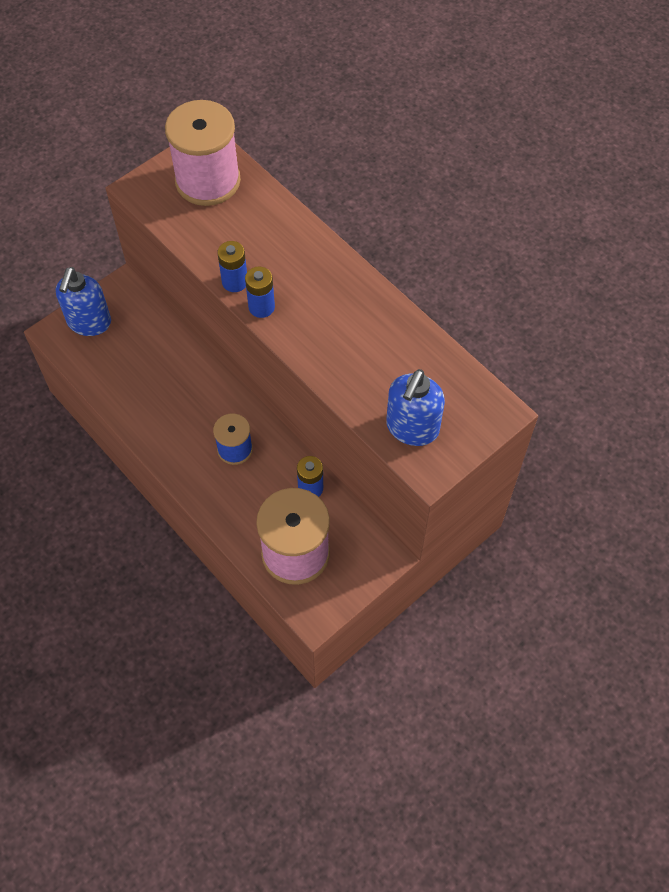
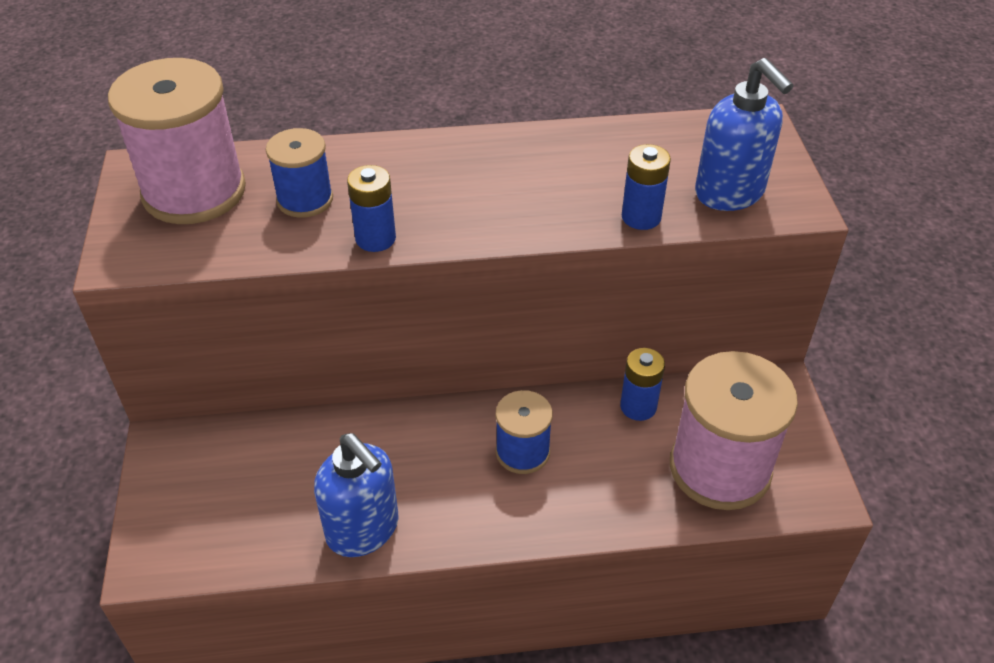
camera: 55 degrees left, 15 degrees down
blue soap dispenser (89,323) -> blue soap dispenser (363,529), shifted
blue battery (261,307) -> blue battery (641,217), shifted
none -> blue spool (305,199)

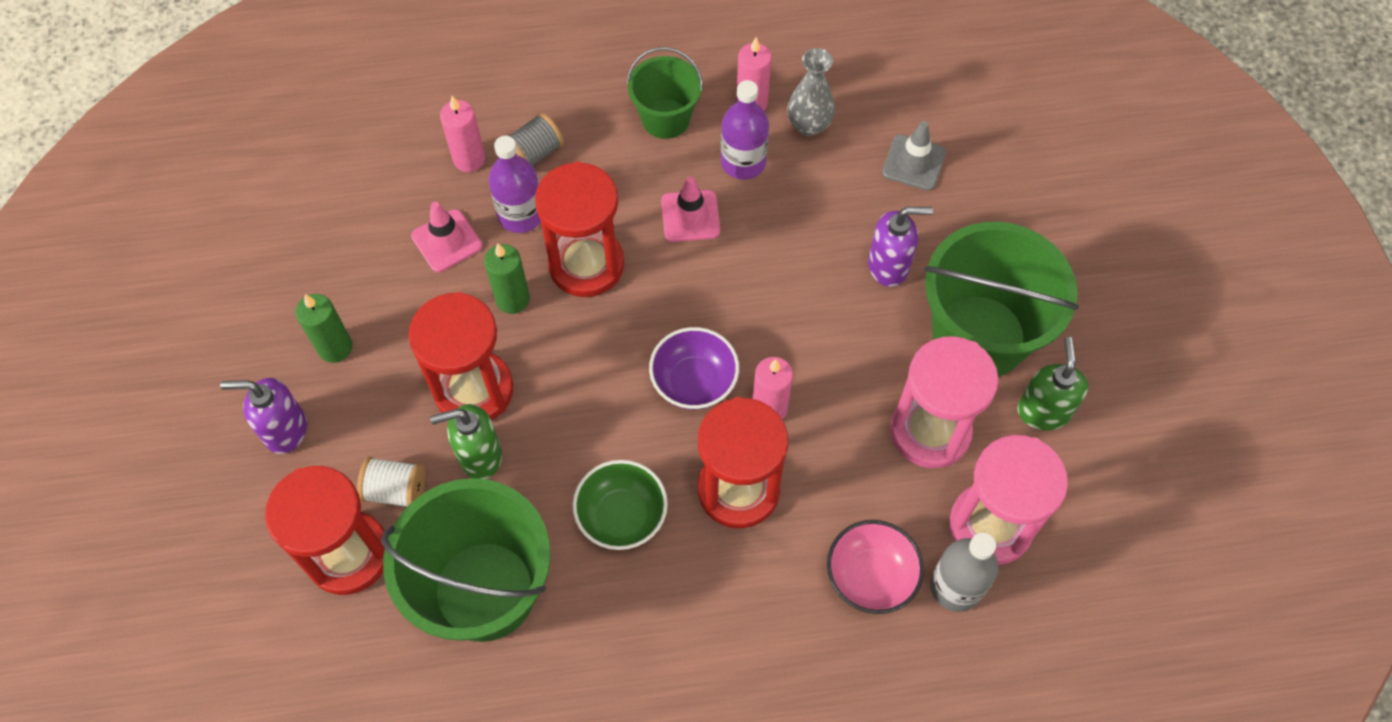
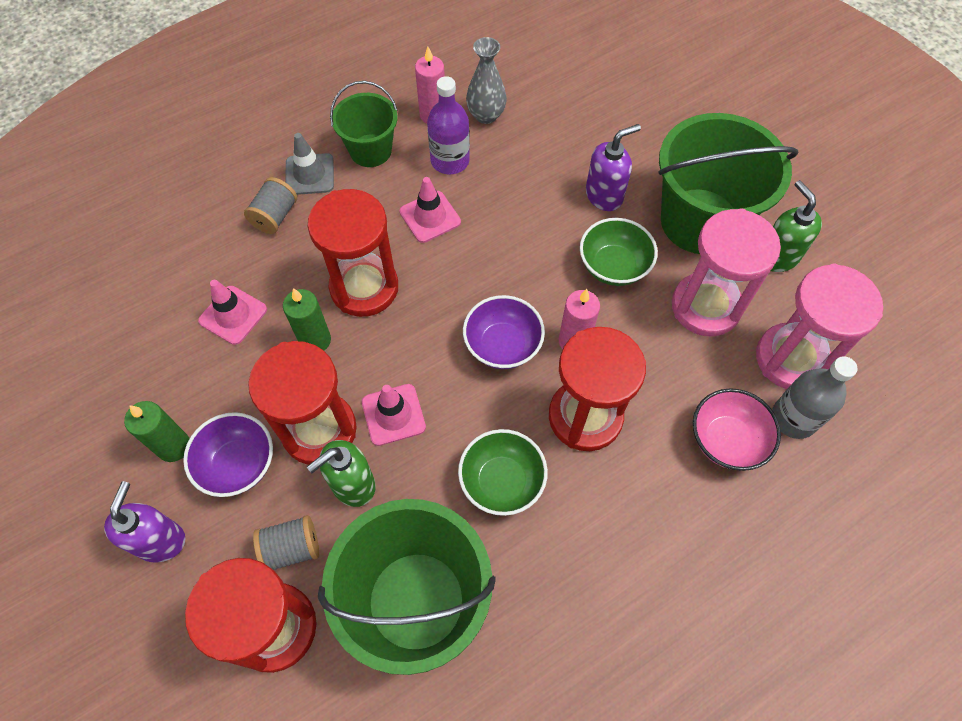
camera: 25 degrees left, 0 degrees up
purple soap dispenser (285,430) -> purple soap dispenser (160,540), 120 degrees clockwise
white spool (396,490) -> grey spool (291,548)
pink candle (469,159) -> none
purple bottle (521,215) -> none
grey traffic cone (913,163) -> grey traffic cone (309,174), shifted
none -> purple bowl (238,464)
none -> pink traffic cone (393,414)
none -> green bowl (613,266)

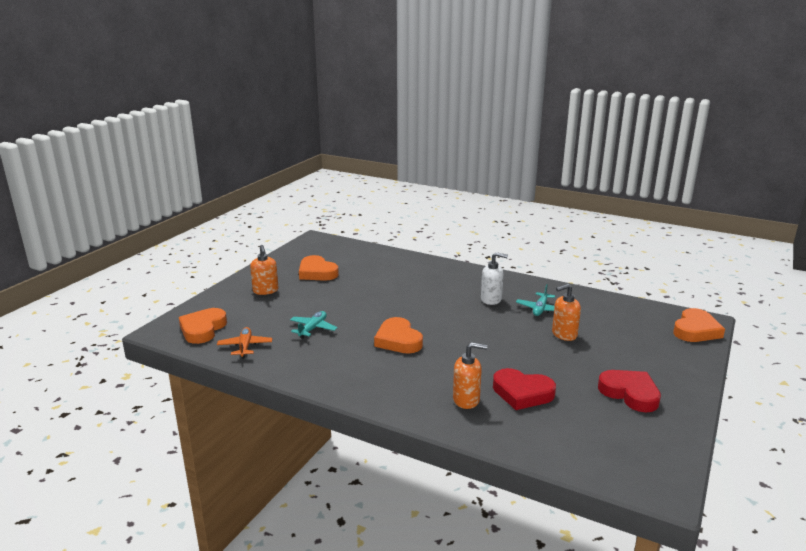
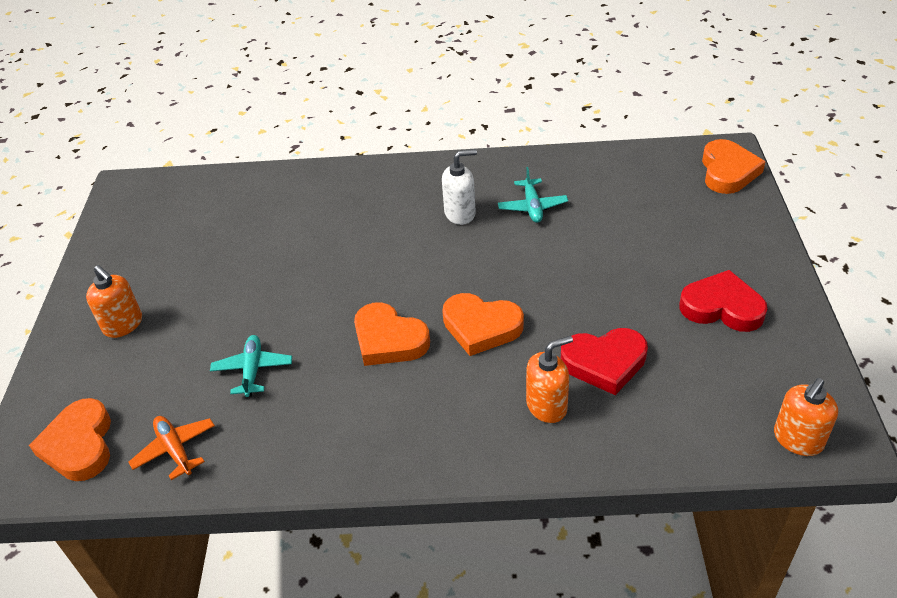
camera: 25 degrees left, 20 degrees up
orange heart (317,272) -> orange heart (481,327), shifted
orange soap dispenser (564,334) -> orange soap dispenser (797,440), shifted

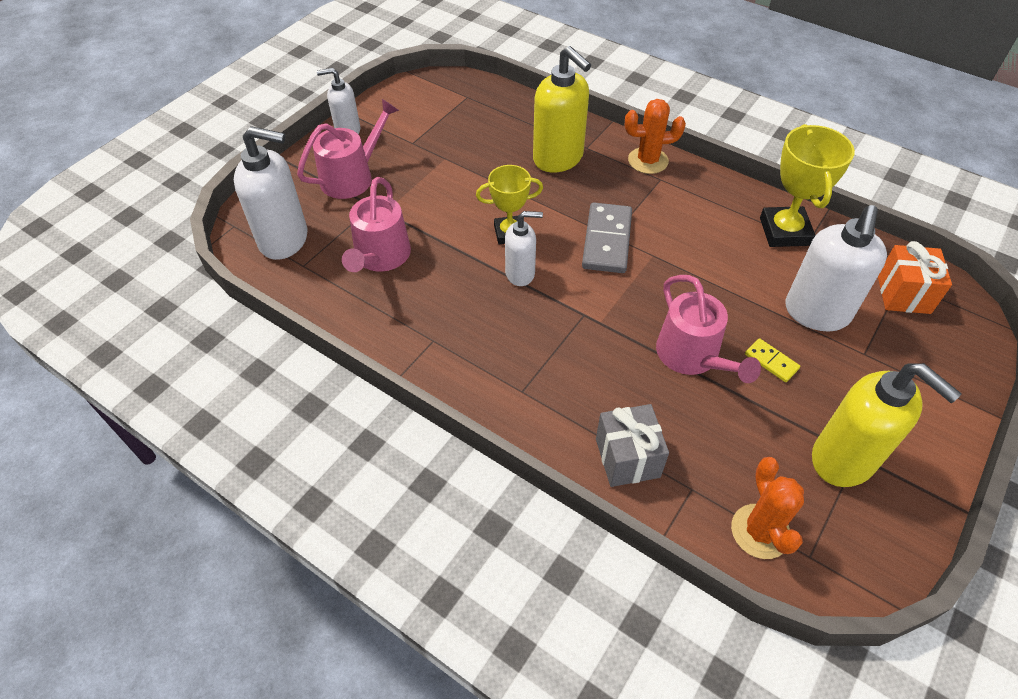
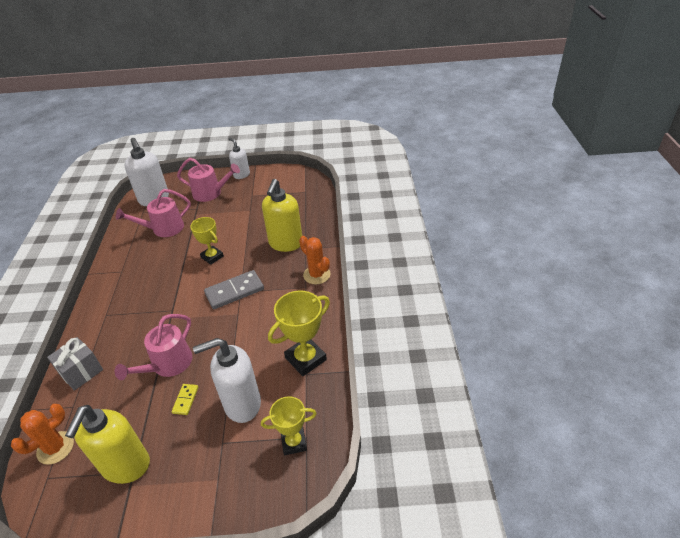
camera: 55 degrees right, 10 degrees down
white soap dispenser (520,273) -> none
orange gift (903,294) -> yellow trophy (294,442)

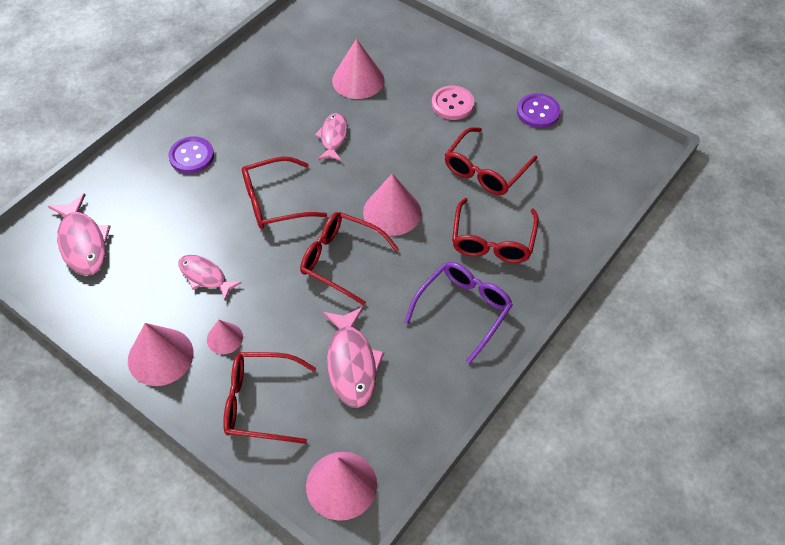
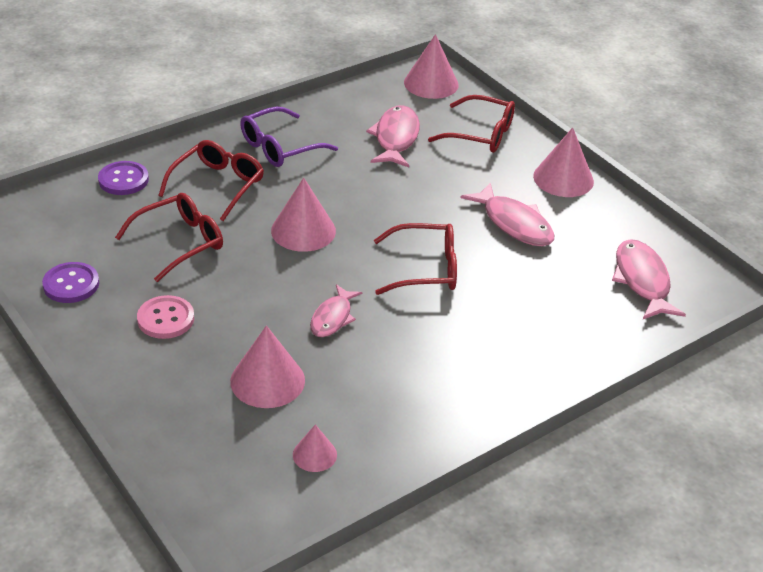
camera: 165 degrees left, 15 degrees down
purple button (191,156) -> purple button (123,180), shifted
pink fish (205,276) -> pink fish (514,224), x1.53
pink cone (224,338) -> pink cone (314,454), shifted
red glasses (340,260) -> none

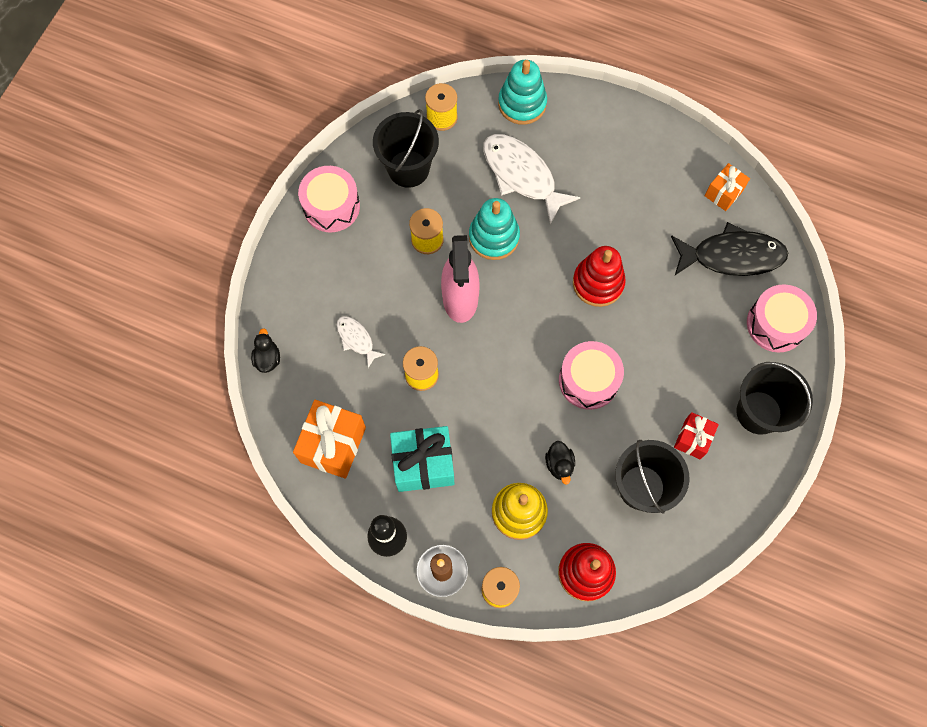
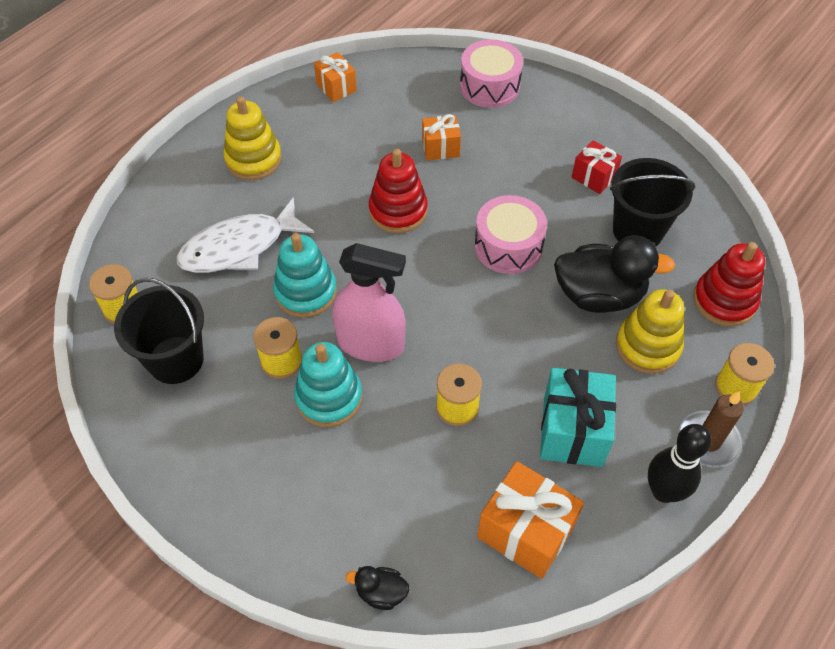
camera: 75 degrees left, 15 degrees down
pink drum (331,206) -> none
white fish (356,339) -> none
turquoise stacking toy (522,104) -> turquoise stacking toy (329,397), shifted
black duck (559,464) -> black duck (599,295), x2.15
black fish (731,256) -> none
black bucket (759,412) -> none
none -> yellow stacking toy (253,159)
none -> orange gift (440,148)

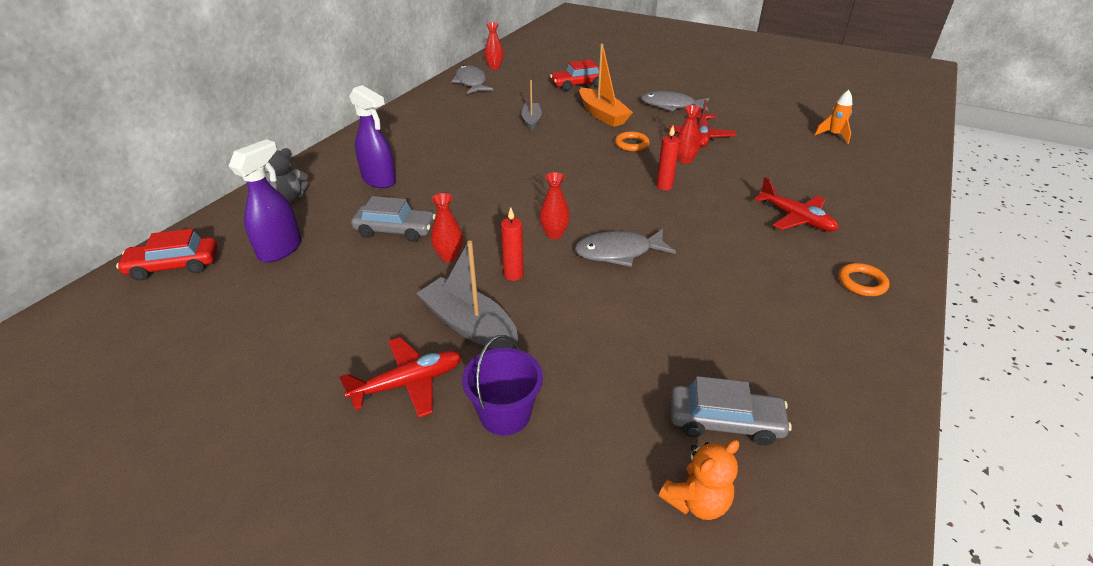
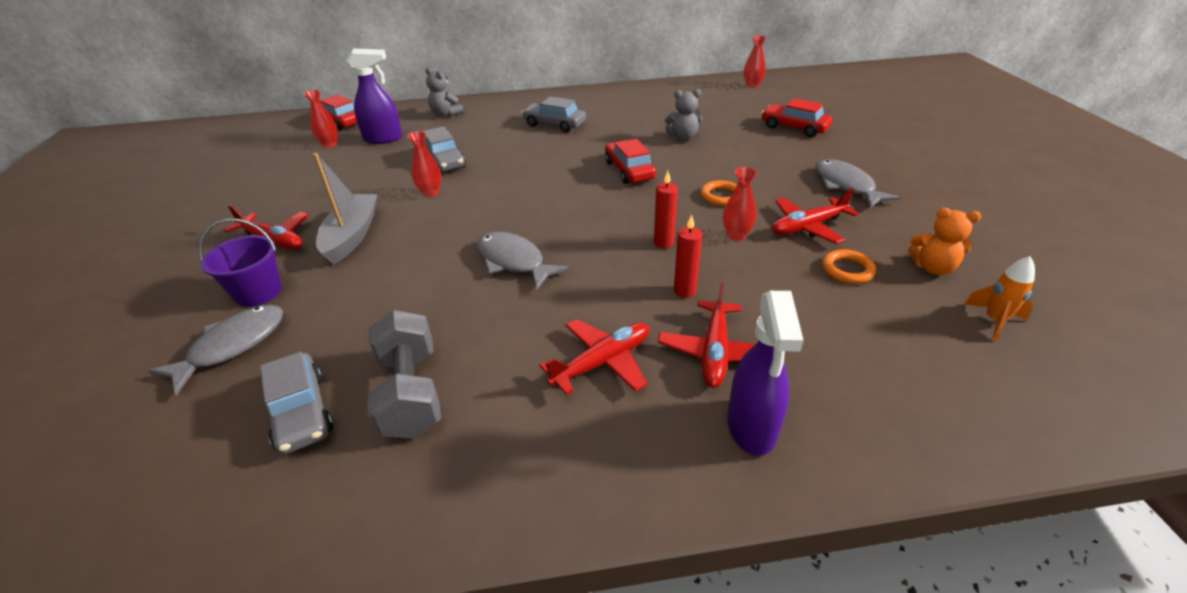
camera: 55 degrees right, 0 degrees up
purple spray bottle (379,180) -> purple spray bottle (751,427), shifted
grey fish (471,82) -> grey fish (233,346), shifted
red candle (513,275) -> red candle (684,291), shifted
grey boat (531,121) -> grey teddy bear (683,137)
red vase (554,234) -> red vase (330,145), shifted
orange boat (602,115) -> none
orange teddy bear (696,501) -> orange teddy bear (932,268), shifted
orange ring (862,282) -> orange ring (847,270), shifted
none -> grey dumbbell (411,393)
none -> grey car (554,124)
none -> red plane (602,362)
none -> red car (629,170)

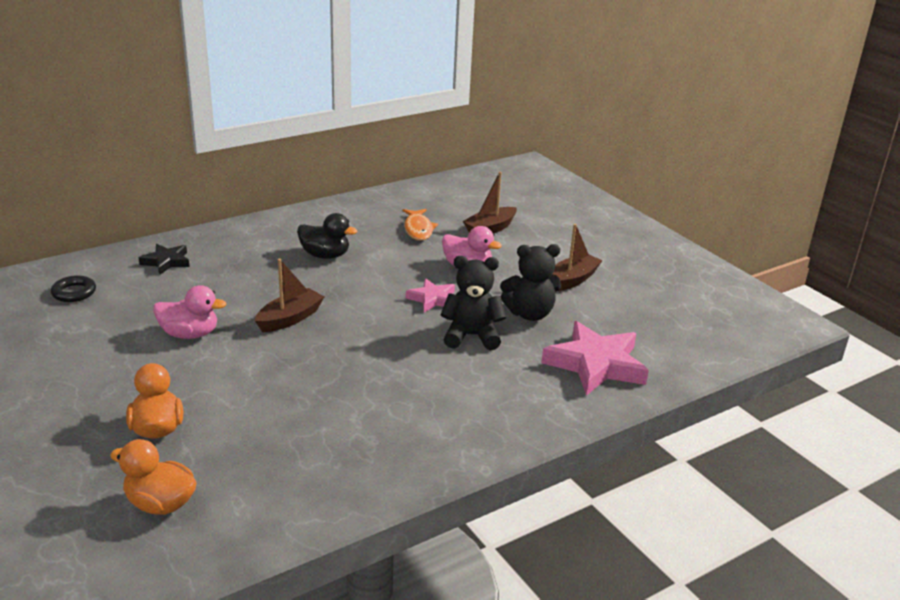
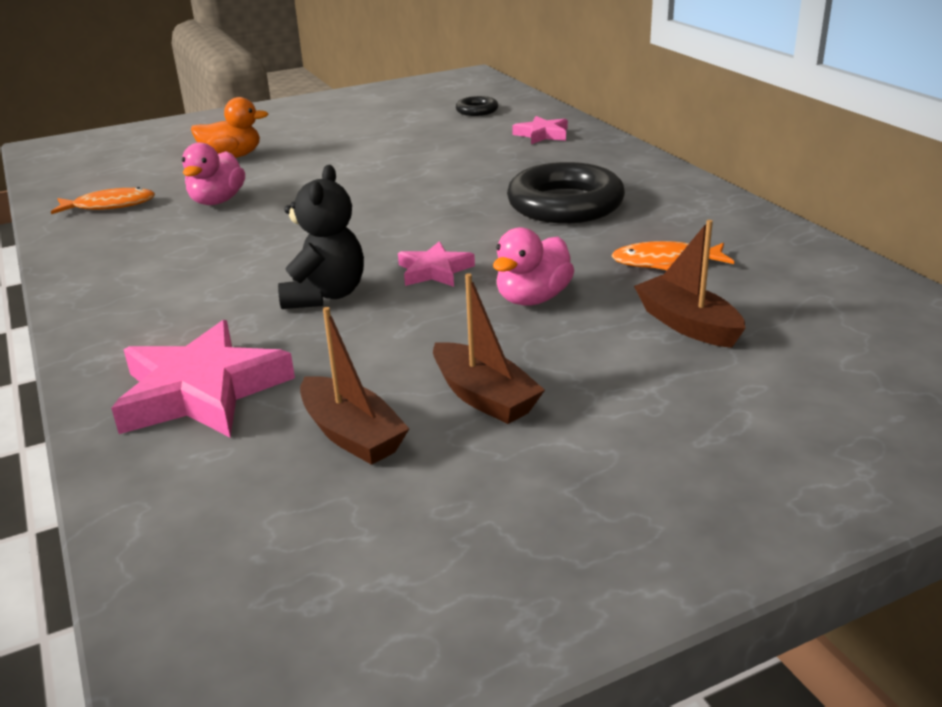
camera: 100 degrees right, 0 degrees up
orange duck (160,504) -> none
black star (166,262) -> pink star (542,135)
pink duck (190,334) -> pink duck (217,201), shifted
brown boat (290,318) -> brown boat (352,435), shifted
black duck (325,255) -> black ring (565,204)
black teddy bear (530,314) -> none
none -> orange fish (110,206)

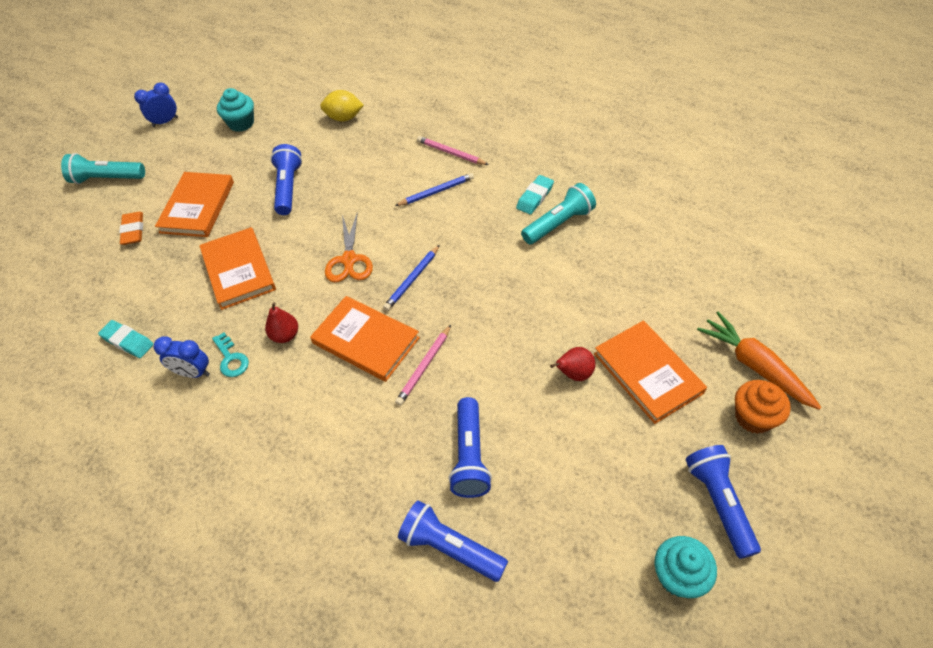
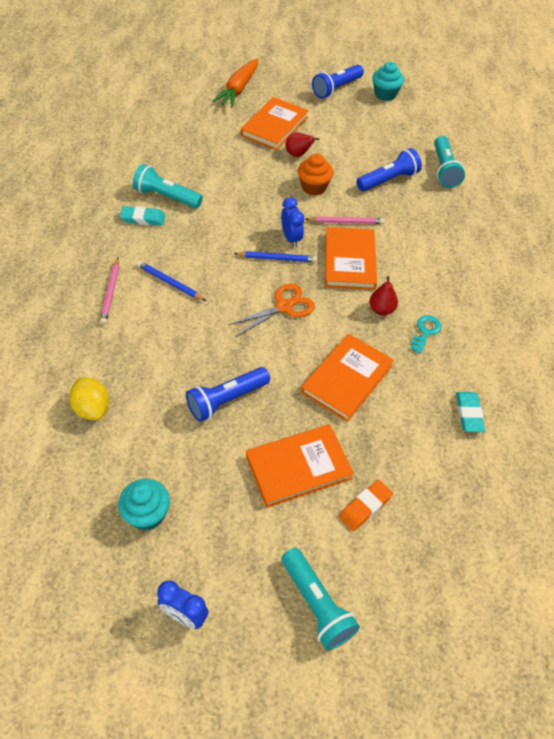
camera: 125 degrees left, 0 degrees up
blue clock (193,373) -> blue clock (291,238), shifted
blue flashlight (450,547) -> turquoise flashlight (444,170)
orange cupcake (753,417) -> orange cupcake (314,187), shifted

